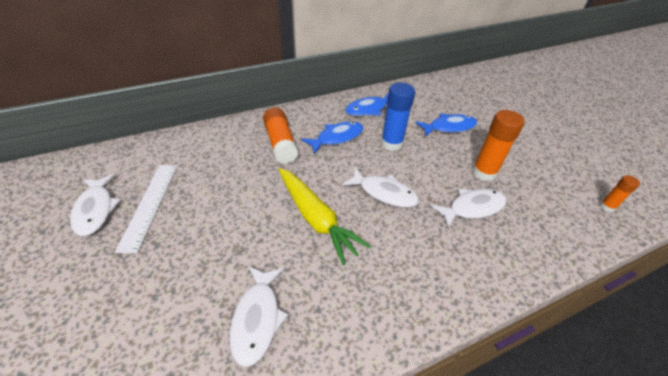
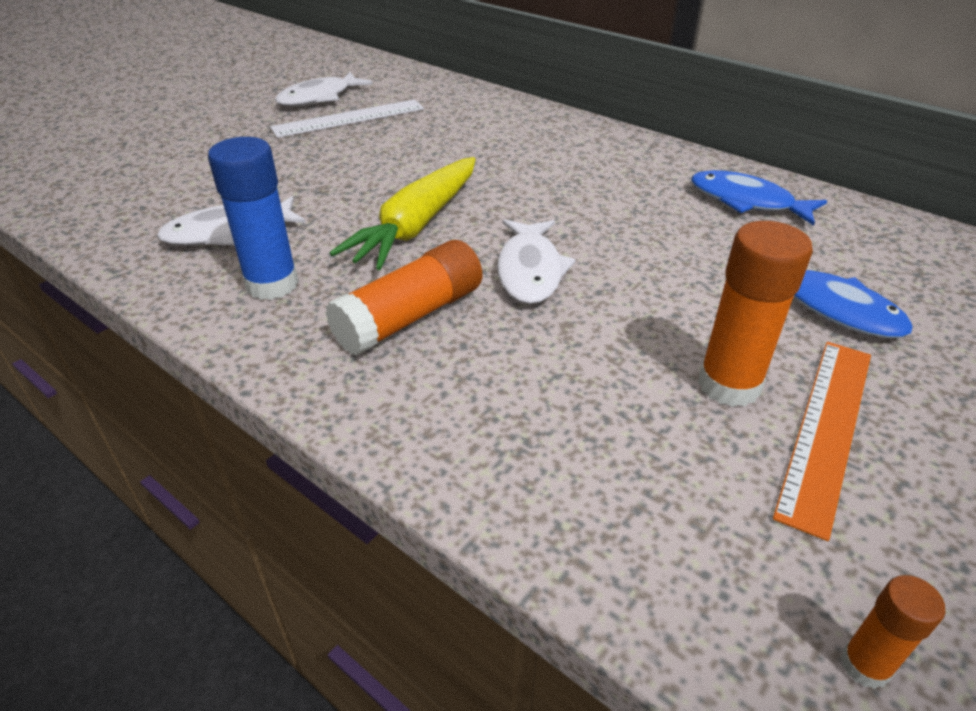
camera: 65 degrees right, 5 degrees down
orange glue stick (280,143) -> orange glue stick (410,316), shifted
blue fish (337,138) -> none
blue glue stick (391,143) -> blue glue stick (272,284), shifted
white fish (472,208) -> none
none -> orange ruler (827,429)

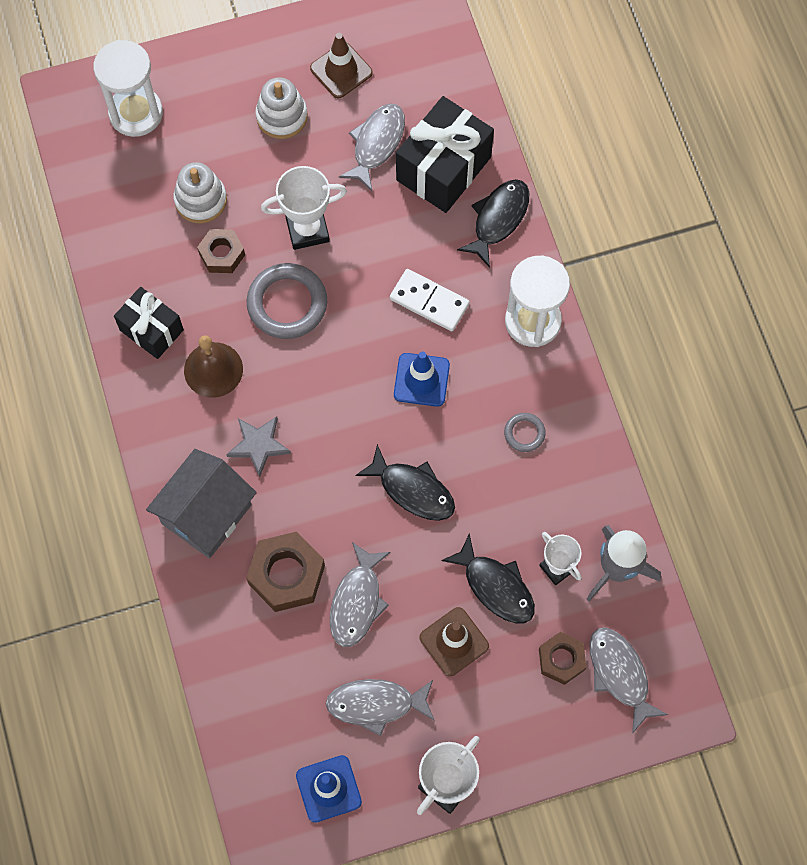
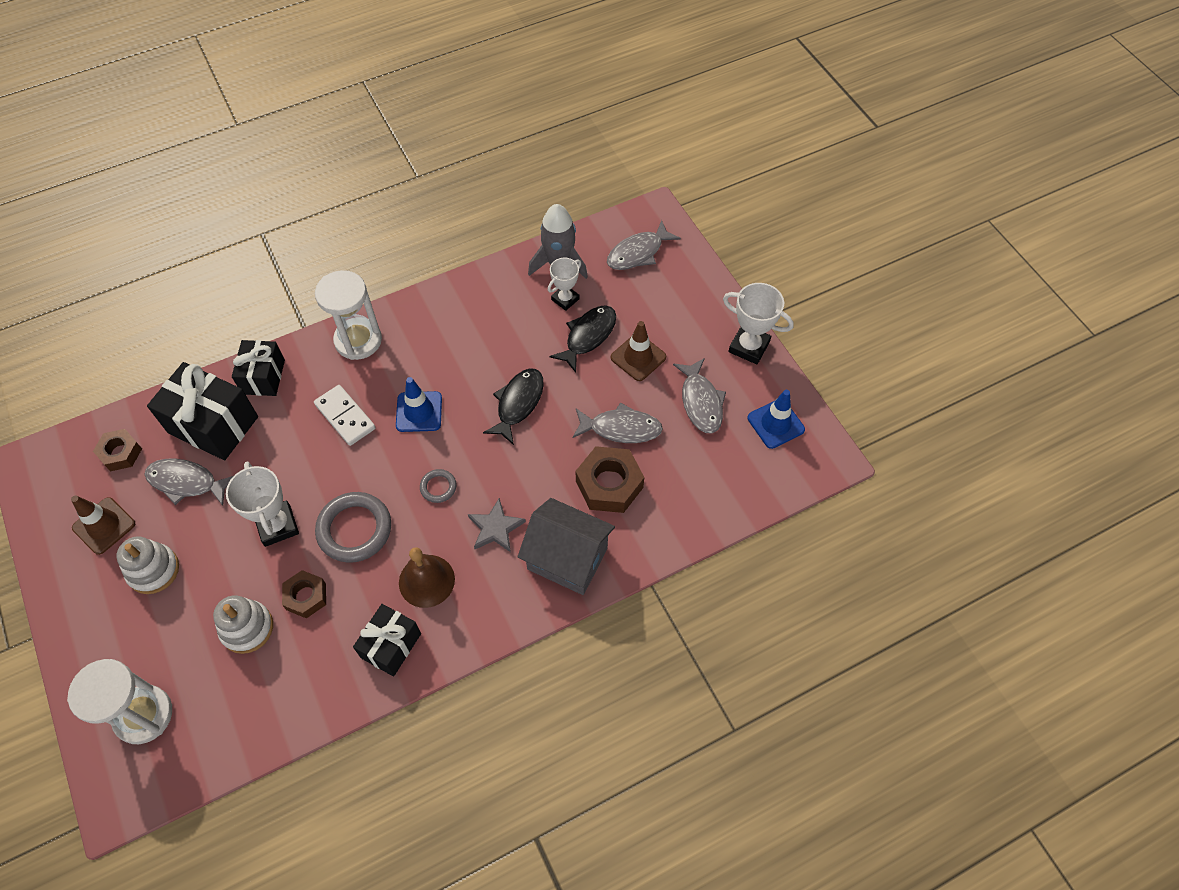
camera: 100 degrees left, 10 degrees down
white domino (429,301) -> white domino (345,417), 60 degrees counterclockwise
black fish (498,219) -> black gift (263,377)
grey ring (524,433) -> grey ring (438,487), shifted
brown nut (561,659) -> brown nut (120,453), shifted

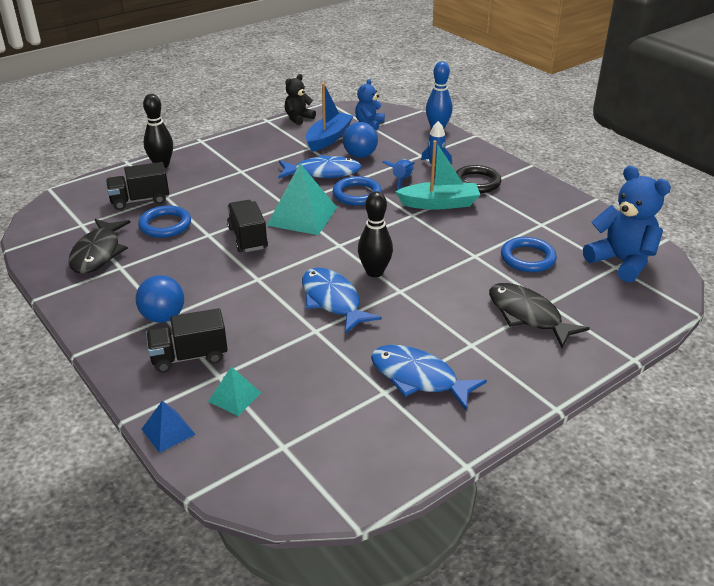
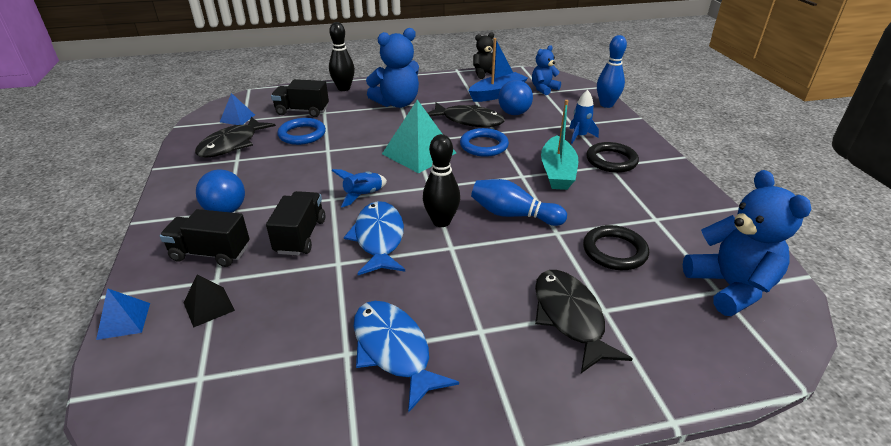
camera: 25 degrees right, 0 degrees up
turquoise pyramid (234,397) -> black pyramid (208,306)
black truck (248,238) -> black truck (300,236), shifted
blue fish (323,172) -> black fish (469,121)
blue rocket (401,180) -> blue rocket (363,195), shifted
turquoise boat (439,203) -> turquoise boat (557,172), 75 degrees clockwise
blue ring (527,258) -> black ring (614,251)
none -> blue pyramid (237,118)
none -> blue teddy bear (397,103)
none -> blue bowling pin (513,215)

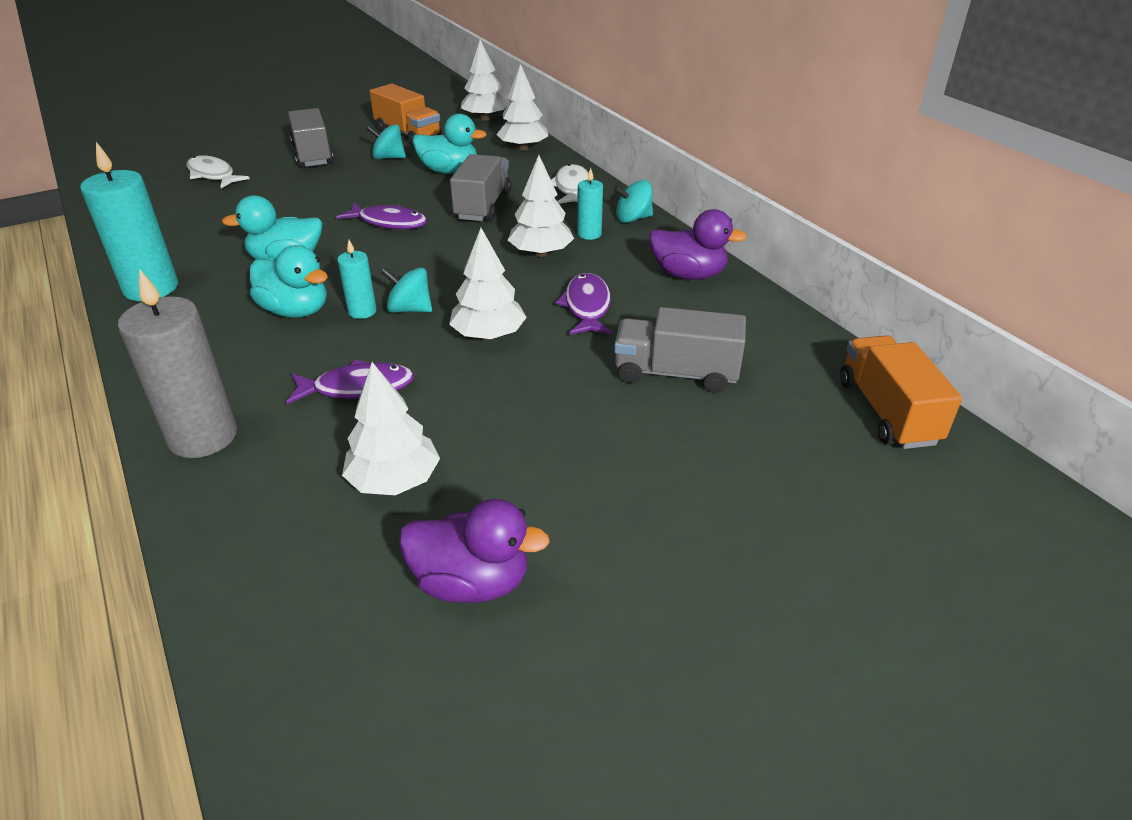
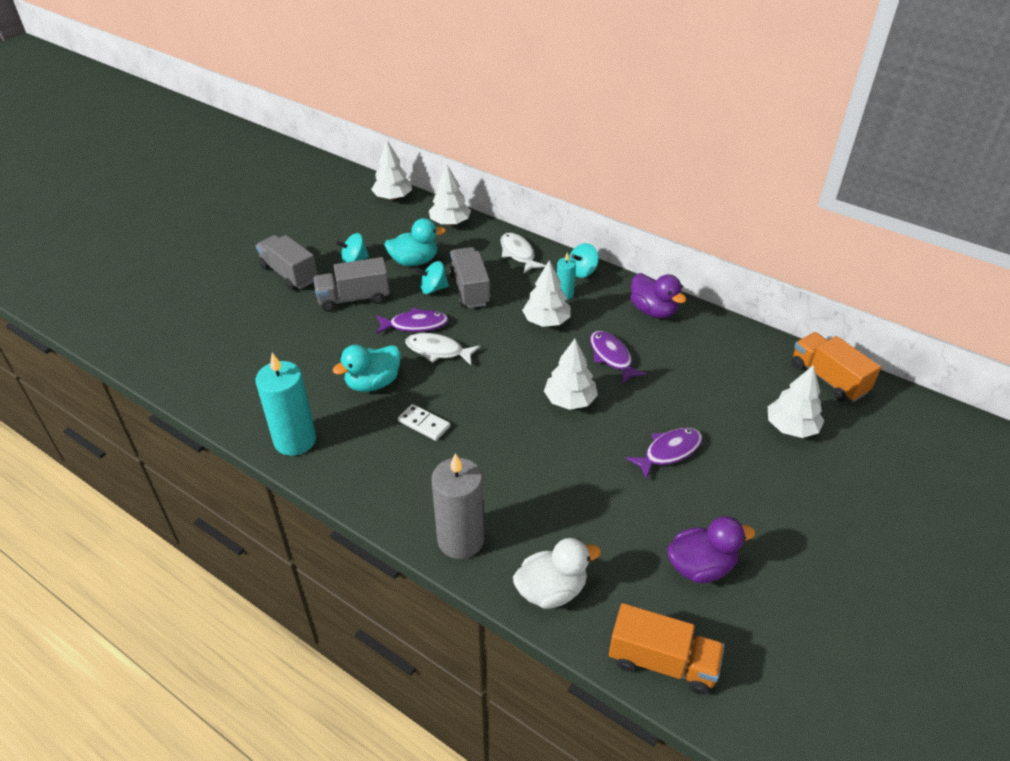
camera: 25 degrees left, 5 degrees up
white fish (213,175) -> white fish (438,351), shifted
turquoise duck (296,311) -> white domino (424,424)
purple fish (358,388) -> purple fish (669,452), shifted
turquoise candle (362,311) -> none
white tree (394,481) -> white tree (791,427), shifted
orange truck (408,134) -> orange truck (662,662), shifted
turquoise spinning top (409,309) -> turquoise spinning top (433,289), shifted
grey truck (676,373) -> grey truck (353,298), shifted
purple duck (688,275) -> purple duck (653,311), 60 degrees clockwise
none -> white duck (551,590)

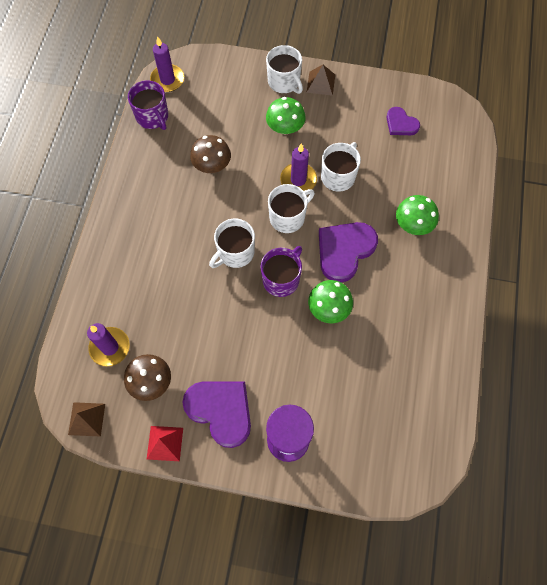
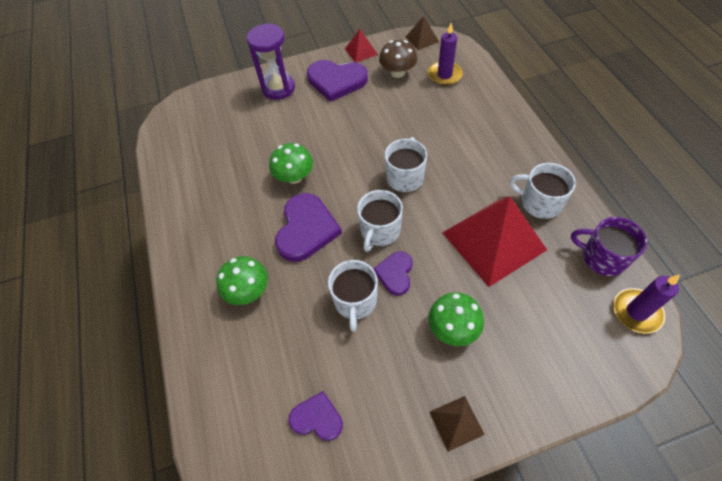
camera: 155 degrees right, 10 degrees down
brown mushroom (212,165) -> red pyramid (493,241)
purple mug (281,279) -> none
white mug (284,82) -> white mug (539,203), shifted
purple candle (298,180) -> purple heart (395,273)

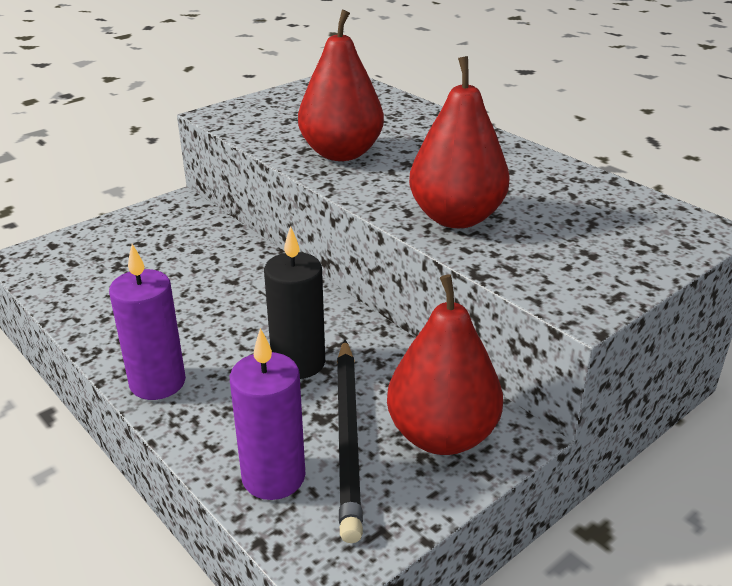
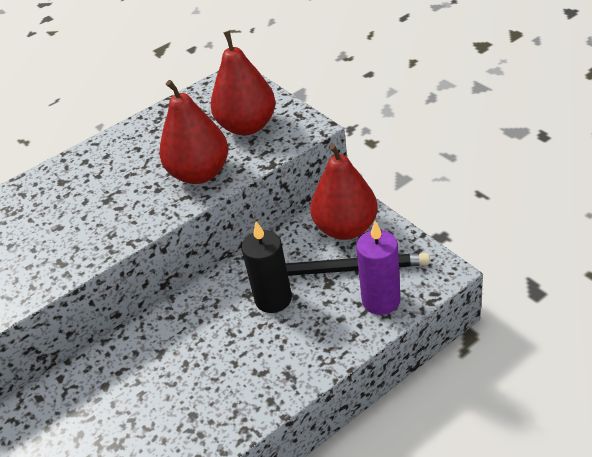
camera: 80 degrees left, 10 degrees up
purple candle (157,382) -> none
red pear (341,153) -> red pear (247,126), shifted

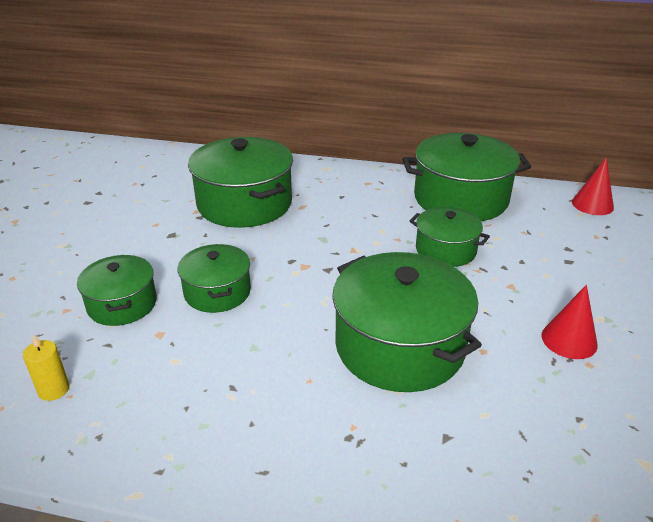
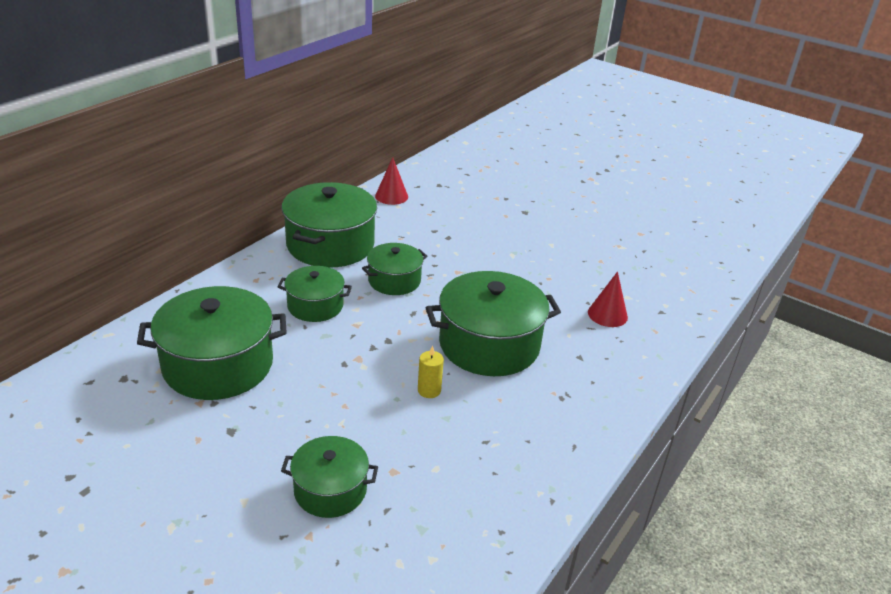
camera: 70 degrees left, 0 degrees up
yellow candle (54,389) -> yellow candle (429,390), shifted
green pot (217,292) -> green pot (315,306), shifted
red cone (569,340) -> red cone (607,314), shifted

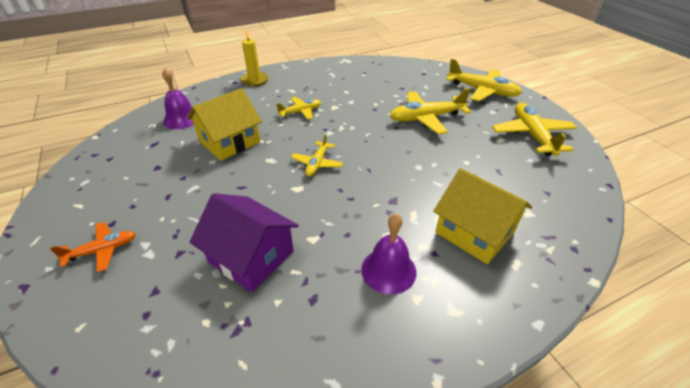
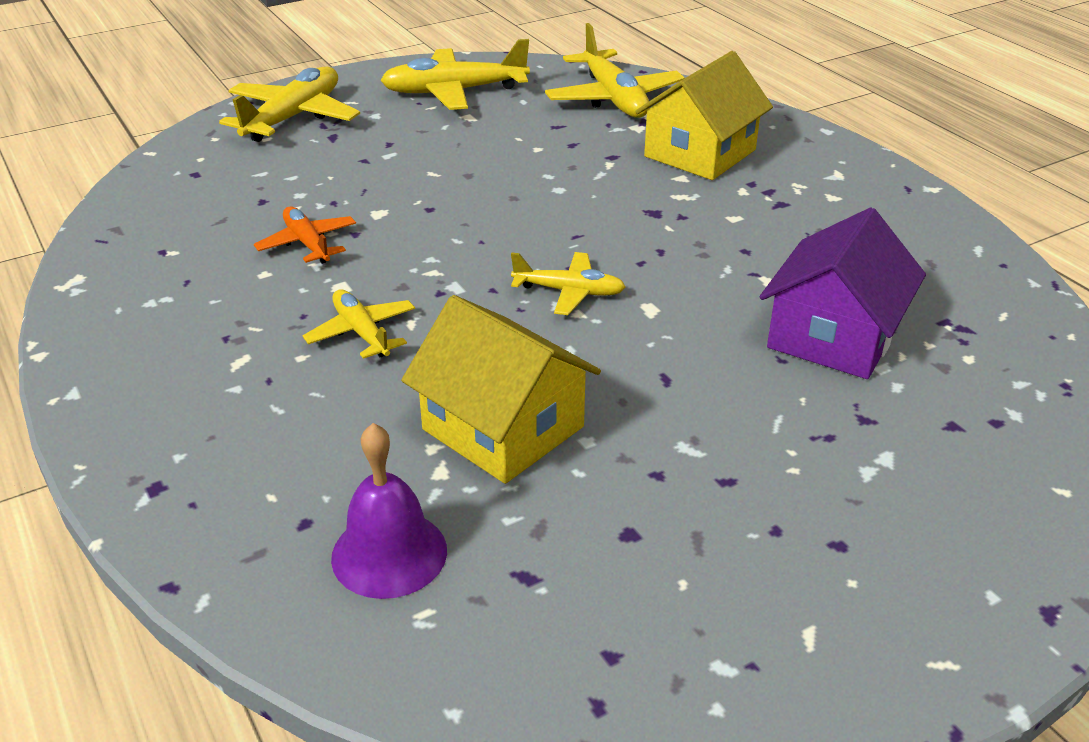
camera: 95 degrees left, 5 degrees down
orange plane (102,250) -> orange plane (307,243), shifted
yellow candle (255,80) -> none
purple bell (388,270) -> none
yellow plane (426,118) -> yellow plane (613,98), shifted

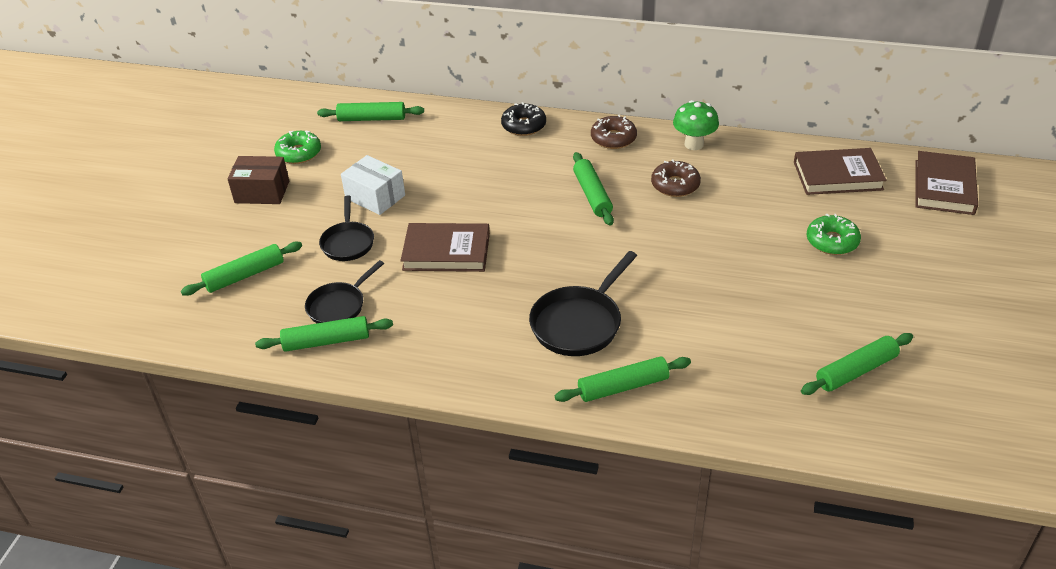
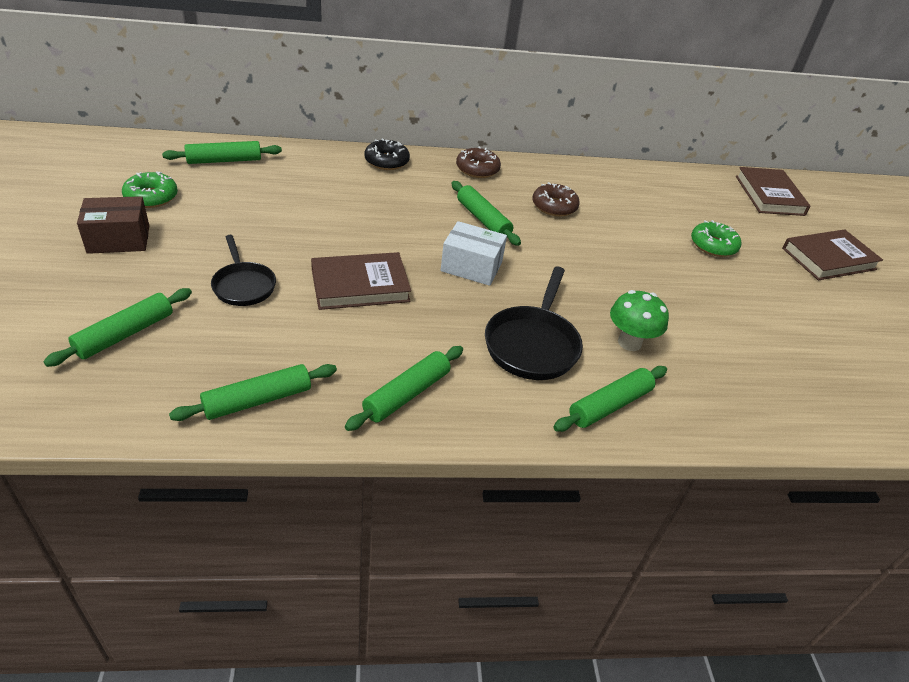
camera: 25 degrees left, 0 degrees up
black pan (339,306) -> none
white box (375,197) -> white box (471,267), shifted
green mushroom (694,144) -> green mushroom (629,342), shifted
brown book (837,176) -> brown book (828,259), shifted
green rolling pin (856,371) -> green rolling pin (407,394), shifted

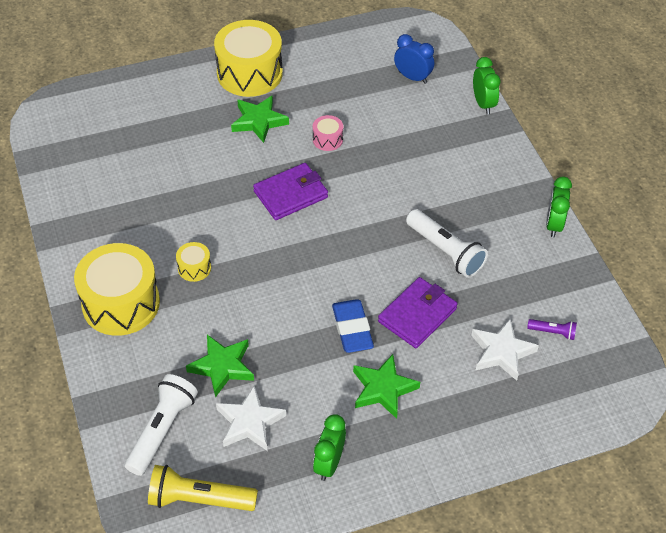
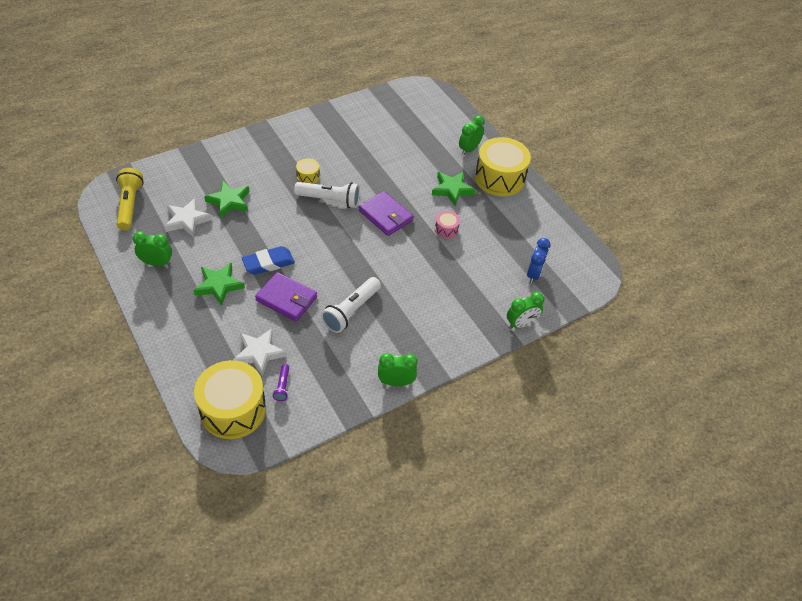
camera: 75 degrees right, 0 degrees up
yellow drum (121,303) -> yellow drum (233,410), shifted
white flashlight (162,430) -> white flashlight (330,200), shifted
none -> green clock (469,149)

